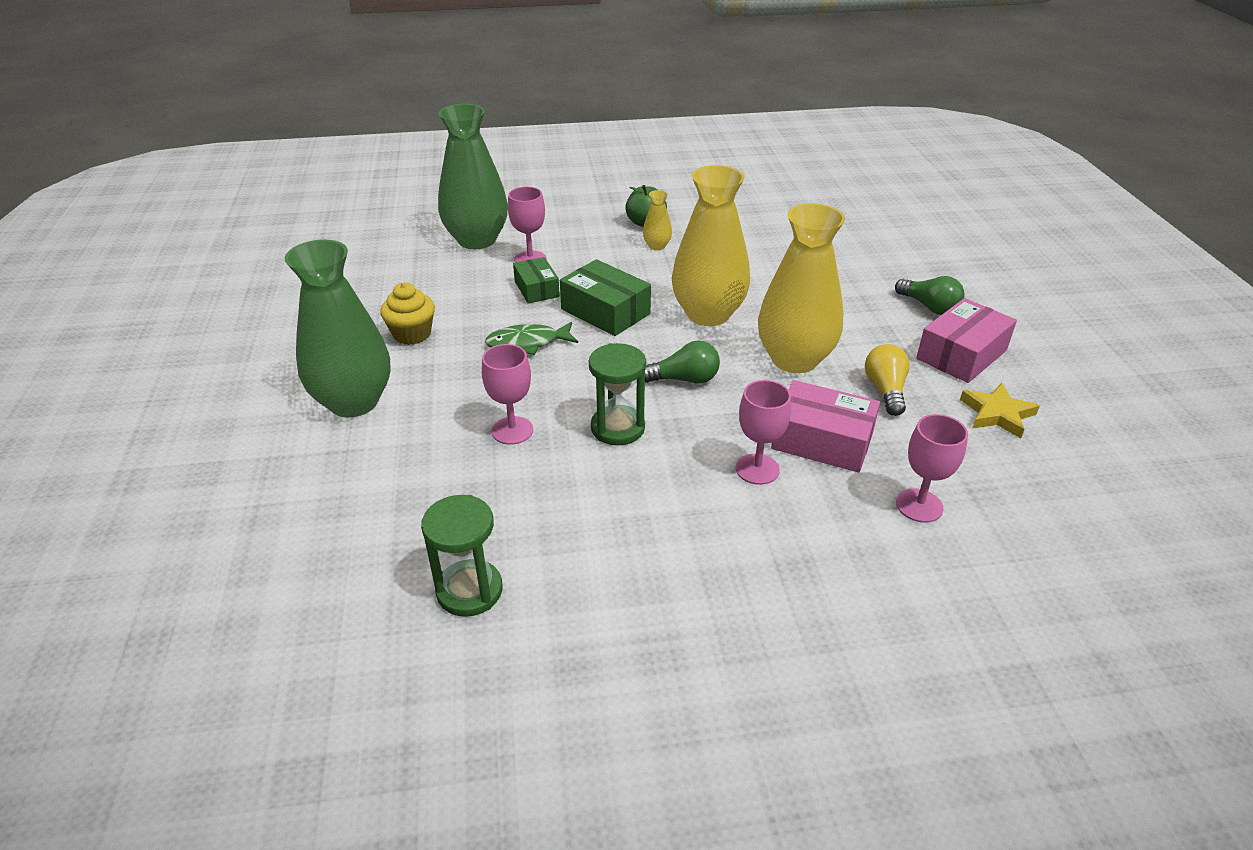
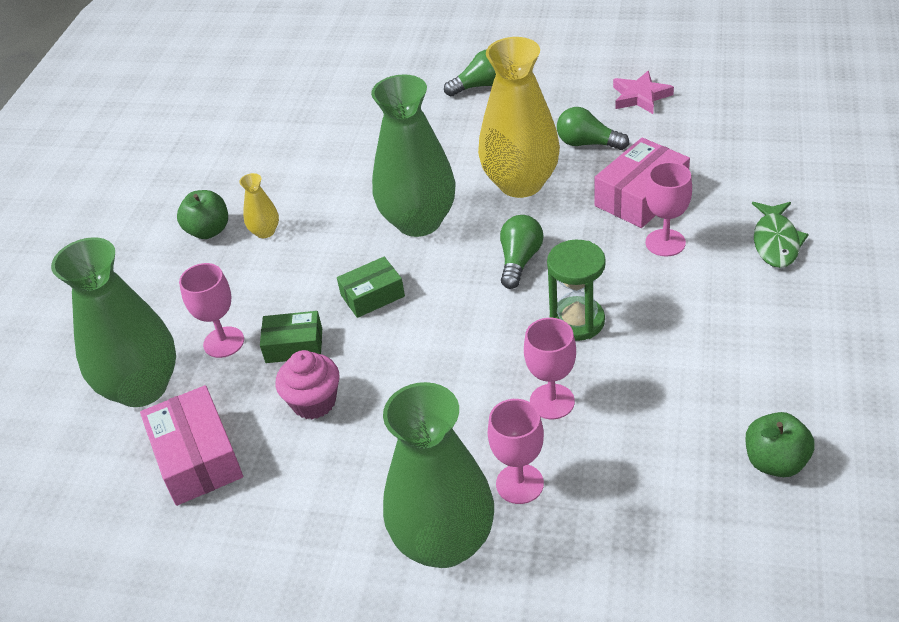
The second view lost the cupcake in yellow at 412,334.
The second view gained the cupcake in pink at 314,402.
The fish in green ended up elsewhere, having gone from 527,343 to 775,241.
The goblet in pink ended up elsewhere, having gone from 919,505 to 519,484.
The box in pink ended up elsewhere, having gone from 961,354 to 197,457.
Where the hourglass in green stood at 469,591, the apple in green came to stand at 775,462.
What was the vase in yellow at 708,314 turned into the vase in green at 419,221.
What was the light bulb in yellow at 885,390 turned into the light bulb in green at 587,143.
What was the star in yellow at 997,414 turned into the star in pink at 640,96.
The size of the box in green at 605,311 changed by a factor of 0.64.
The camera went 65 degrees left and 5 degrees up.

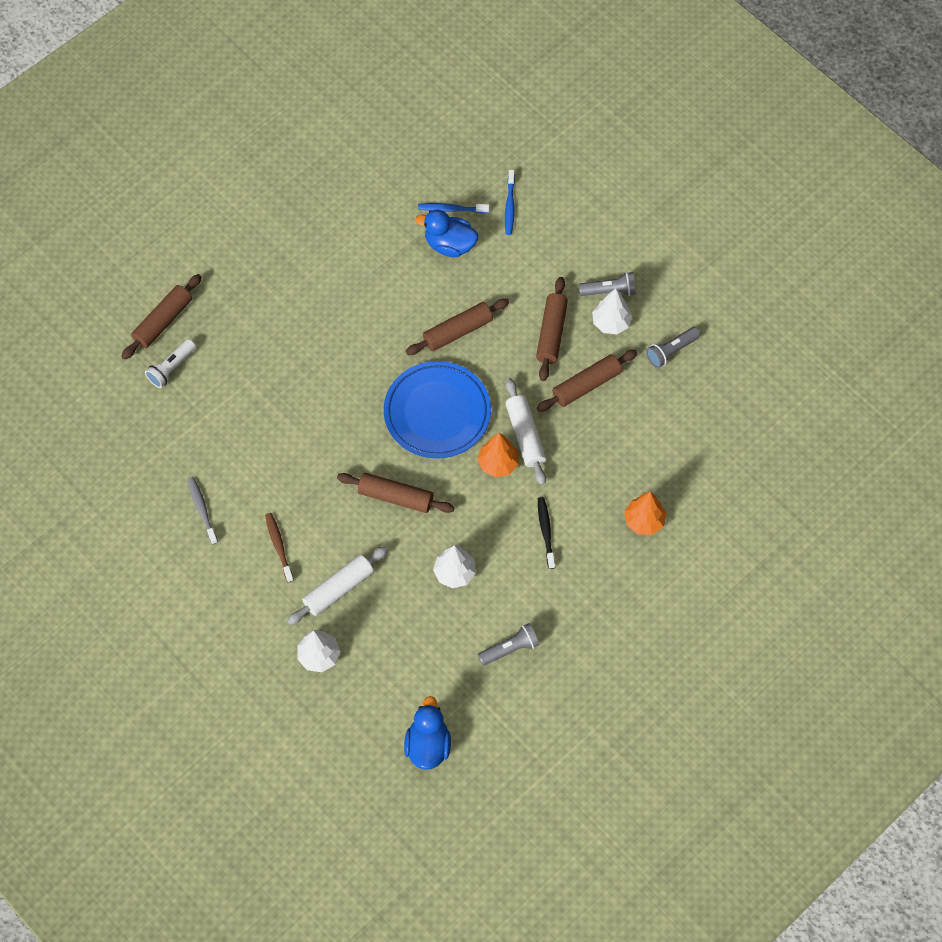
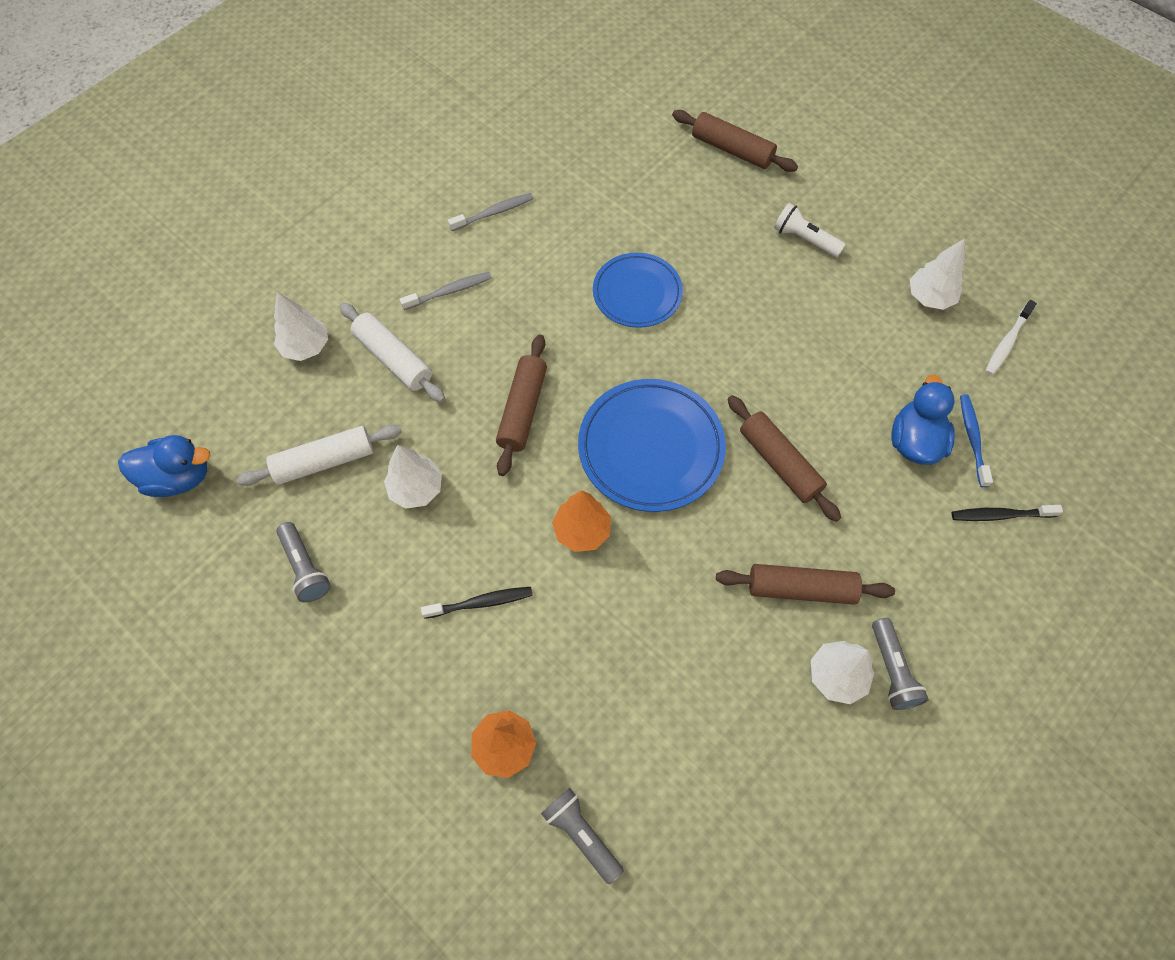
The second view lost the rolling pin in brown at 586,385.
The second view gained the plate in blue at 637,293.
The second view gained the tree in white at 929,297.
The second view gained the toothbrush in white at 1007,342.
The flashlight in white ended up elsewhere, having gone from 171,368 to 804,239.
The rolling pin in white ended up elsewhere, having gone from 525,435 to 324,461.
The flashlight in grey ended up elsewhere, having gone from 671,351 to 581,834.
What was the toothbrush in brown at 279,546 turned into the toothbrush in grey at 449,291.
What was the toothbrush in blue at 510,206 turned into the toothbrush in black at 1001,515.
The camera went 85 degrees right and 0 degrees up.

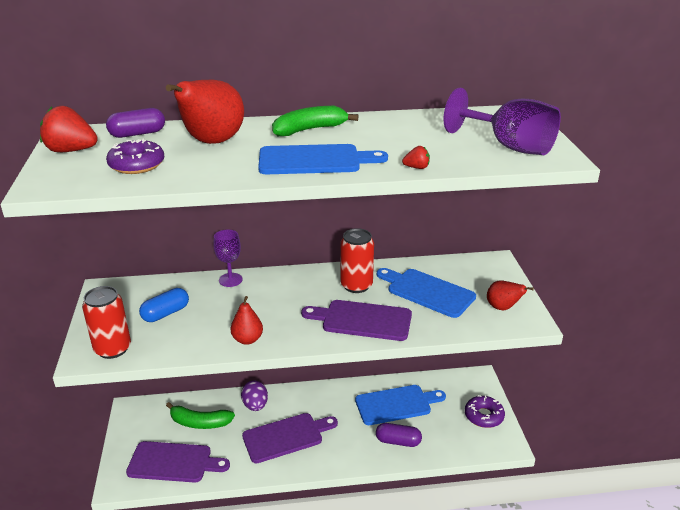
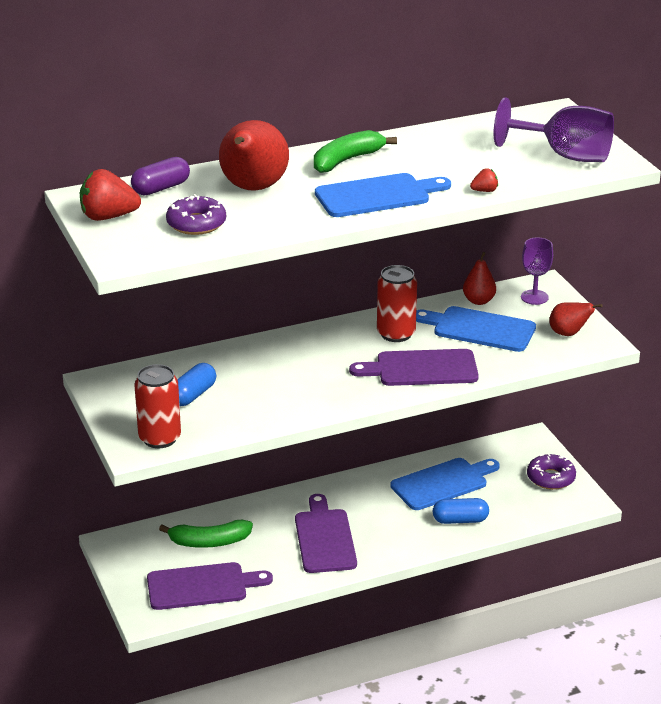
The second view lost the egg in purple at 255,405.
The goblet in purple ended up elsewhere, having gone from 230,280 to 534,297.
The pear in red ended up elsewhere, having gone from 247,339 to 478,301.
What was the capsule in purple at 398,441 turned into the capsule in blue at 460,520.
The cutting board in purple at 286,437 ended up facing another way, 60 degrees counterclockwise from before.
The camera went 15 degrees left and 0 degrees up.

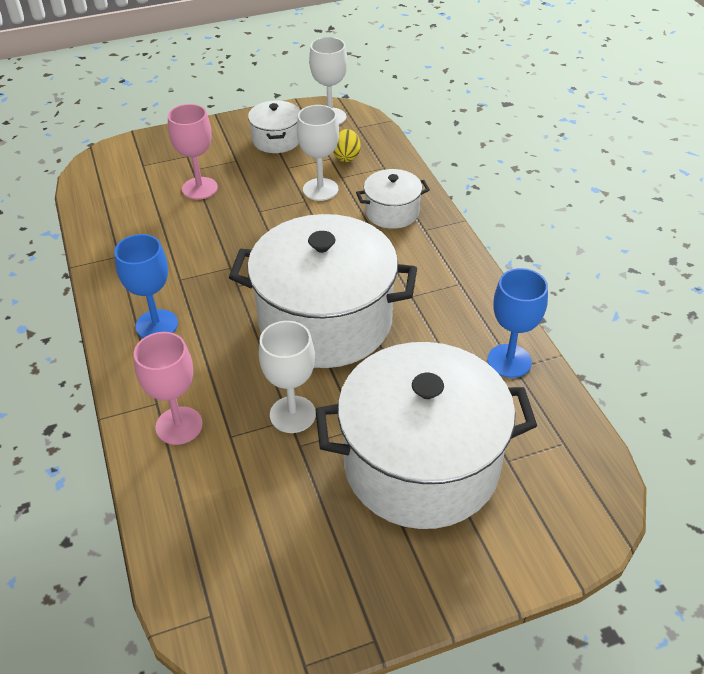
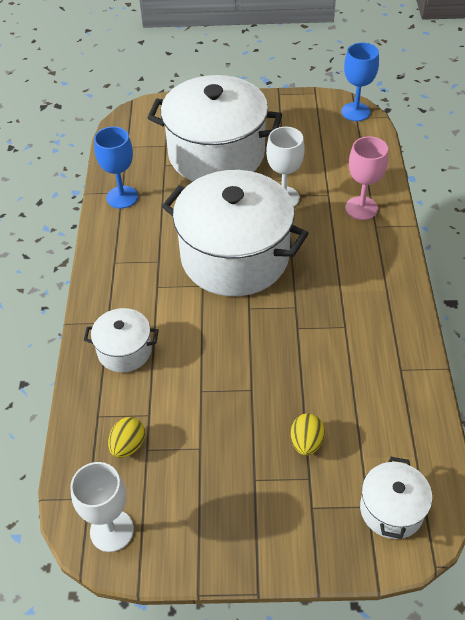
The second view lost the goblet in white at 320,189.
The goblet in blue ended up elsewhere, having gone from 156,325 to 355,112.
The pot in white ended up elsewhere, having gone from 276,140 to 391,509.
Where the goblet in pink stood at 199,188, the egg in yellow came to stand at 306,442.
The camera went 160 degrees left and 5 degrees up.

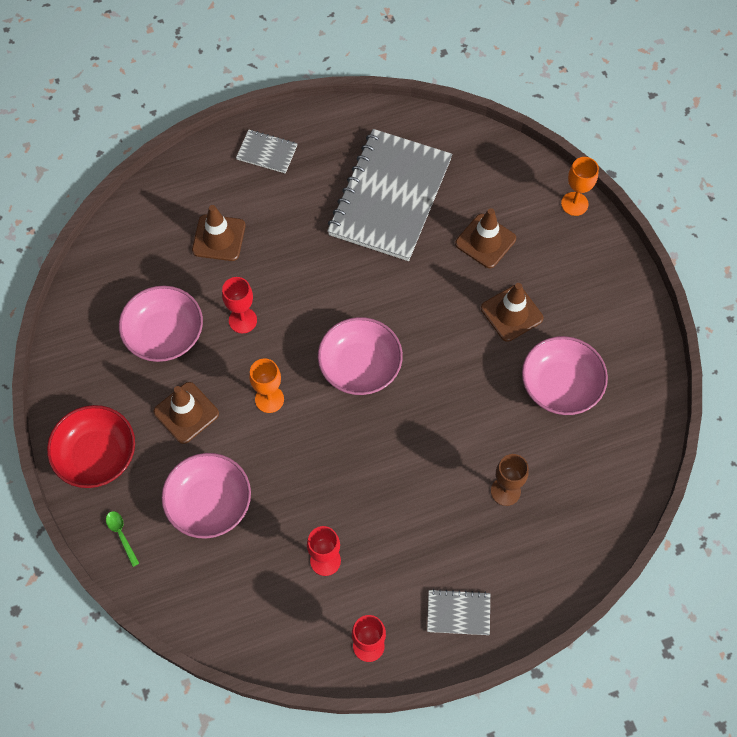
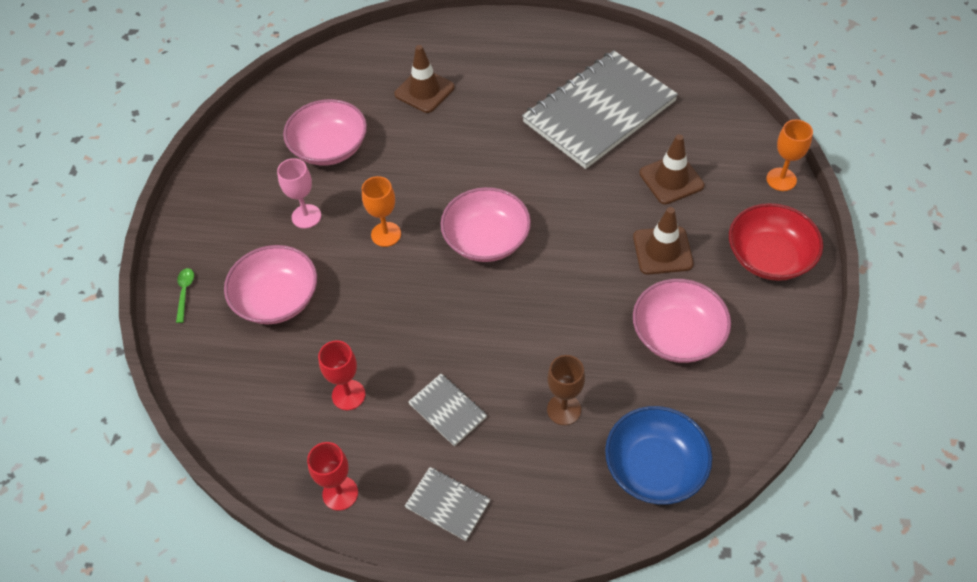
The second view lost the goblet in red at 242,320.
The second view gained the bowl in blue at 654,467.
The bowl in red ended up elsewhere, having gone from 96,455 to 769,257.
The notebook in grey ended up elsewhere, having gone from 267,152 to 447,410.
Where the traffic cone in brown stood at 186,413, the goblet in pink came to stand at 306,216.
The camera went 30 degrees right and 10 degrees down.

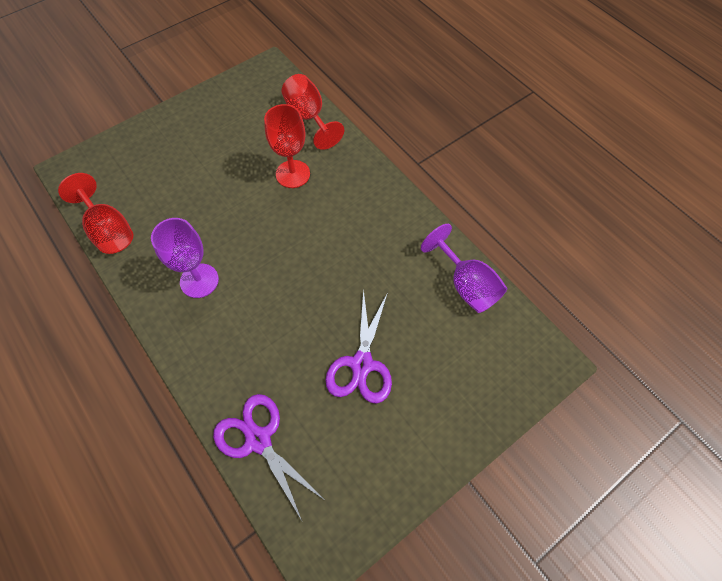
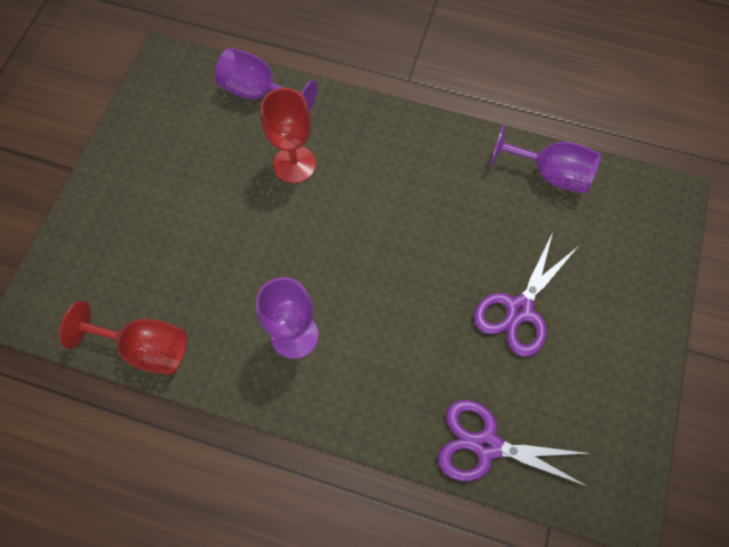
What was the goblet in red at 309,117 turned into the goblet in purple at 259,93.
The scissors in purple at 362,364 ended up facing another way, 60 degrees clockwise from before.
The camera went 35 degrees left and 5 degrees up.

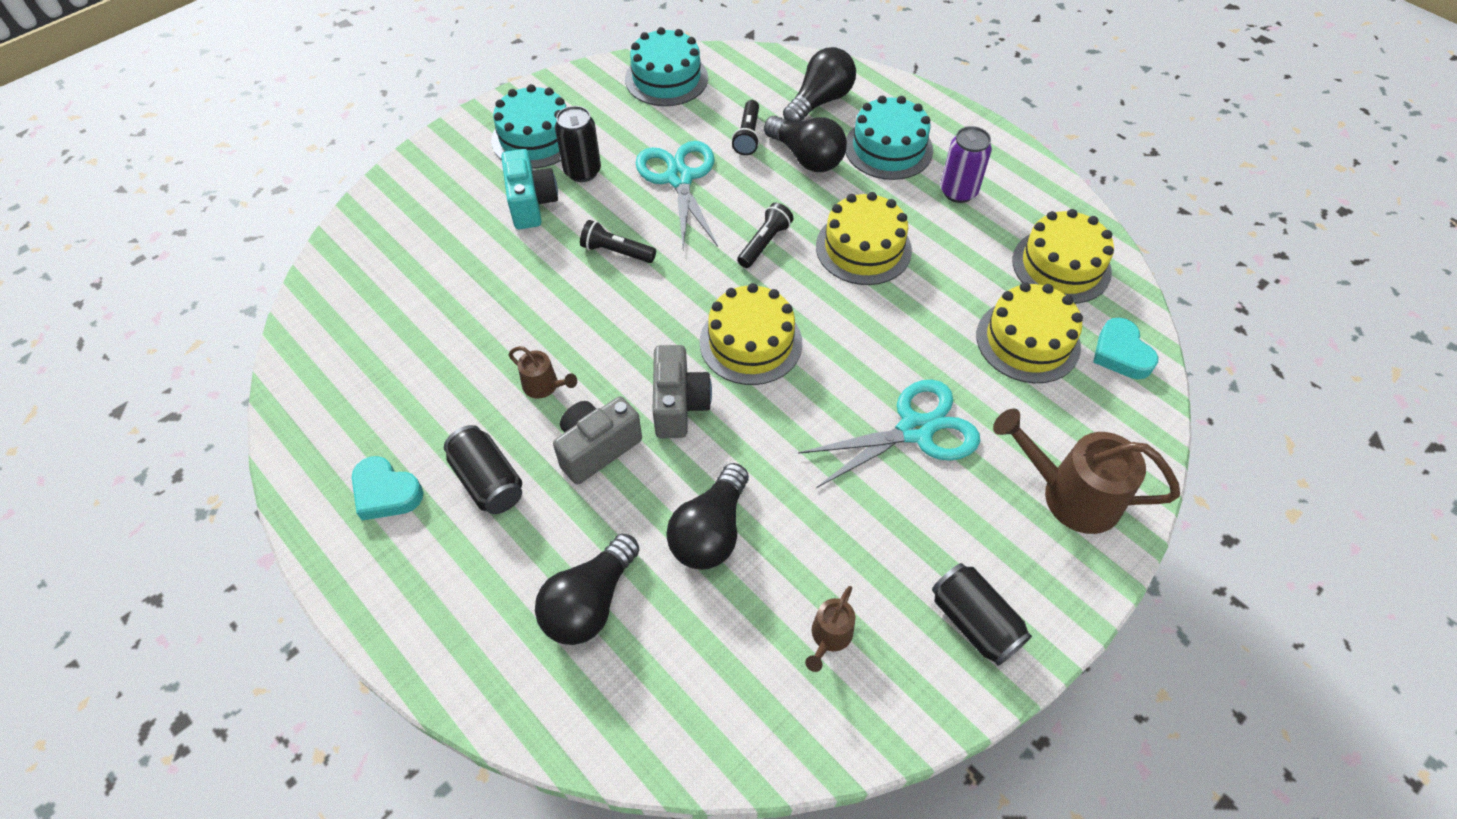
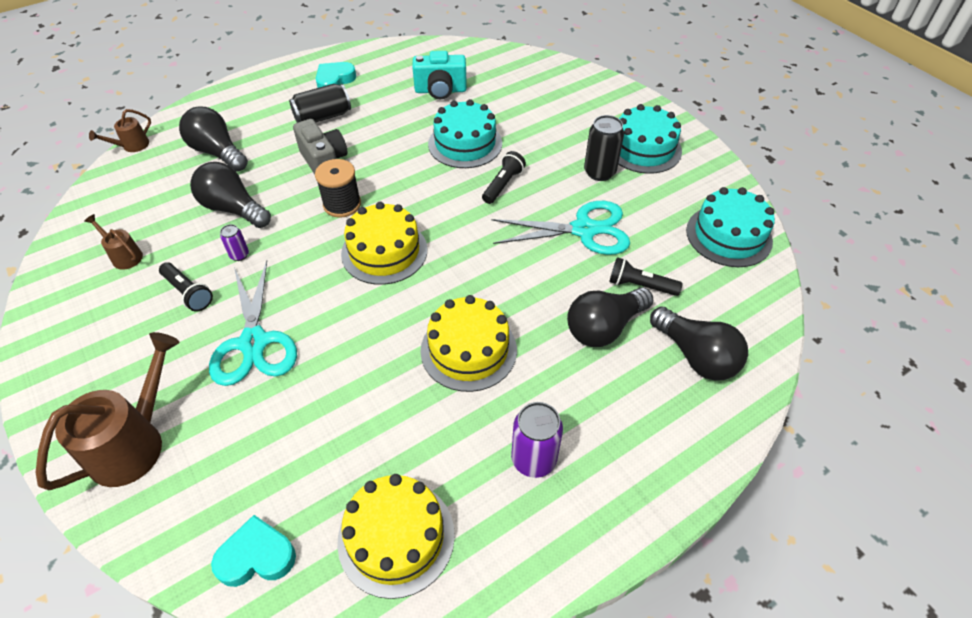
The second view lost the can in black at 974,622.
The second view lost the cake in yellow at 1028,341.
The second view gained the can in purple at 239,255.
The camera in turquoise ended up elsewhere, having gone from 531,203 to 440,91.
The watering can in brown ended up elsewhere, having gone from 545,386 to 132,146.
The flashlight in black ended up elsewhere, having gone from 764,243 to 188,293.
The cake in turquoise ended up elsewhere, having gone from 888,148 to 465,143.
Where the camera in grey stood at 679,405, the spool in black came to stand at 342,204.
The camera went 100 degrees right and 5 degrees down.

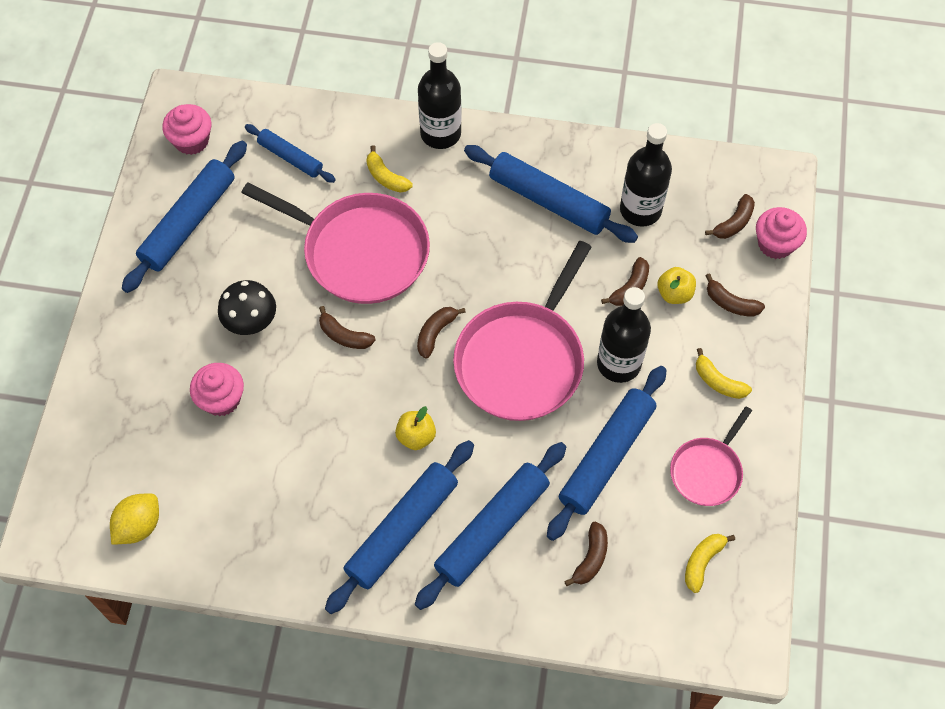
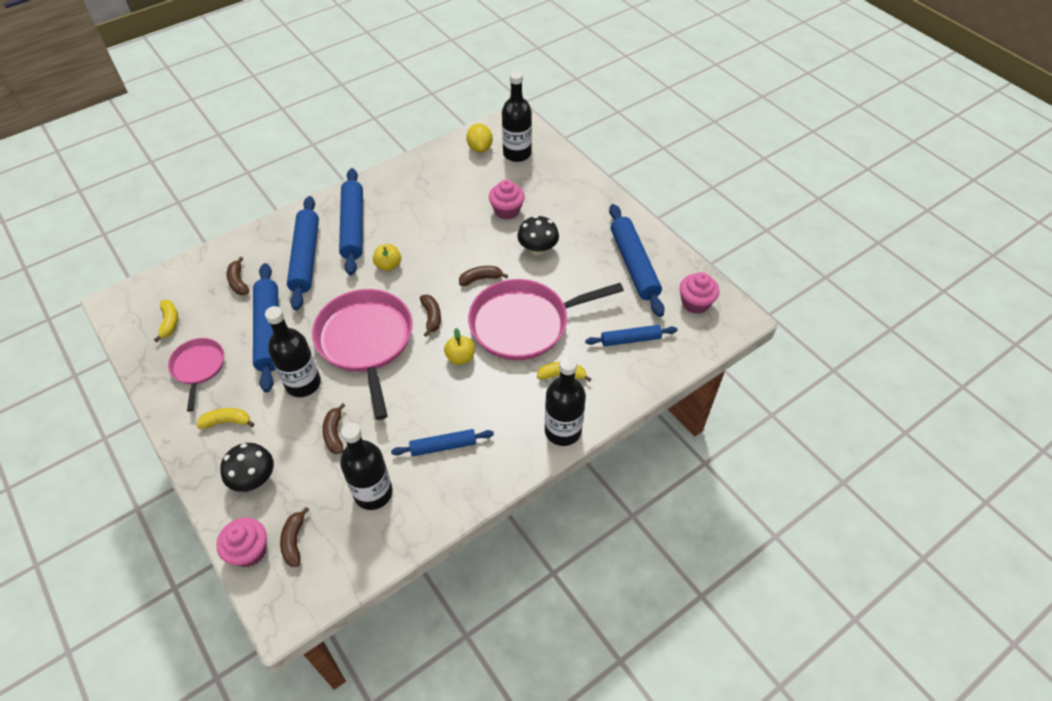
The second view gained the bottle in black at 517,154.
The apple in yellow ended up elsewhere, having gone from 674,293 to 460,357.
Where the banana in brown stood at 730,303, the mushroom in black came to stand at 254,478.
The size of the rolling pin in blue at 549,200 changed by a factor of 0.58.
The camera went 135 degrees right and 10 degrees down.

